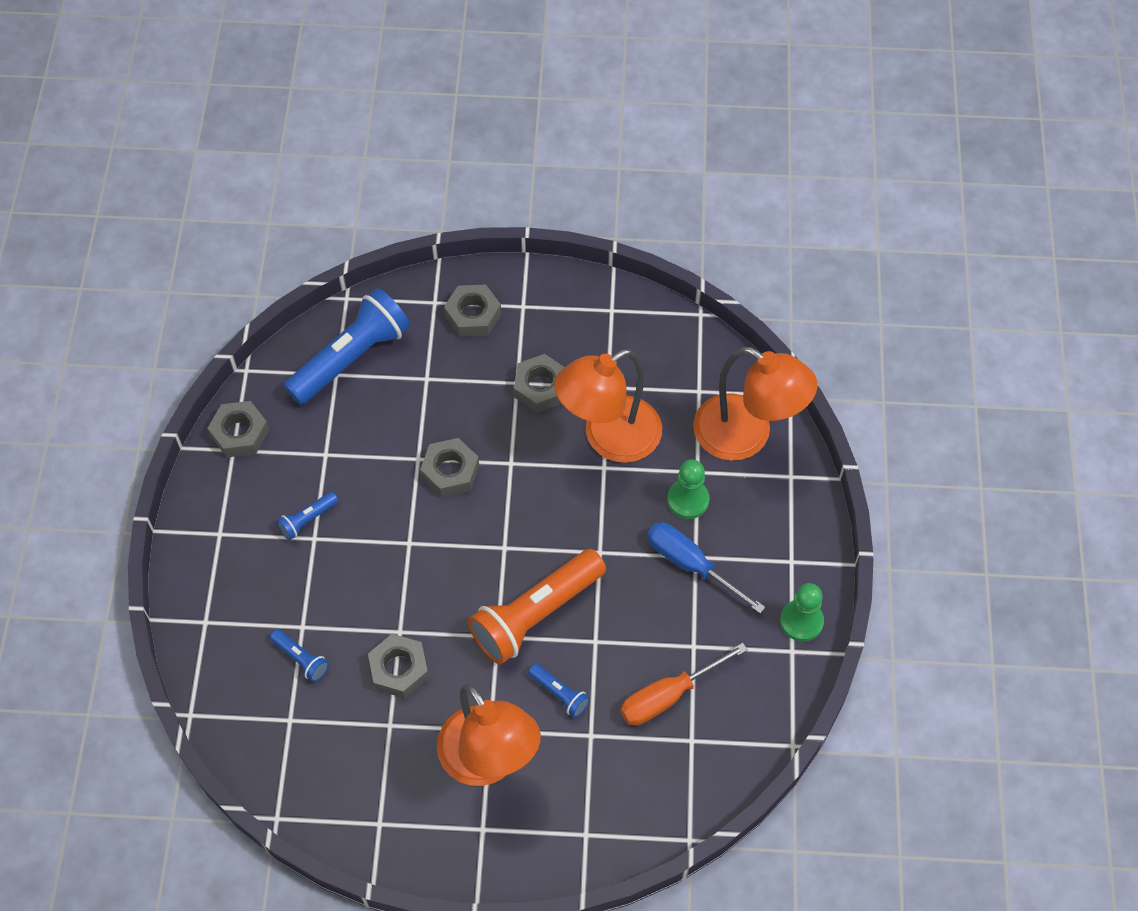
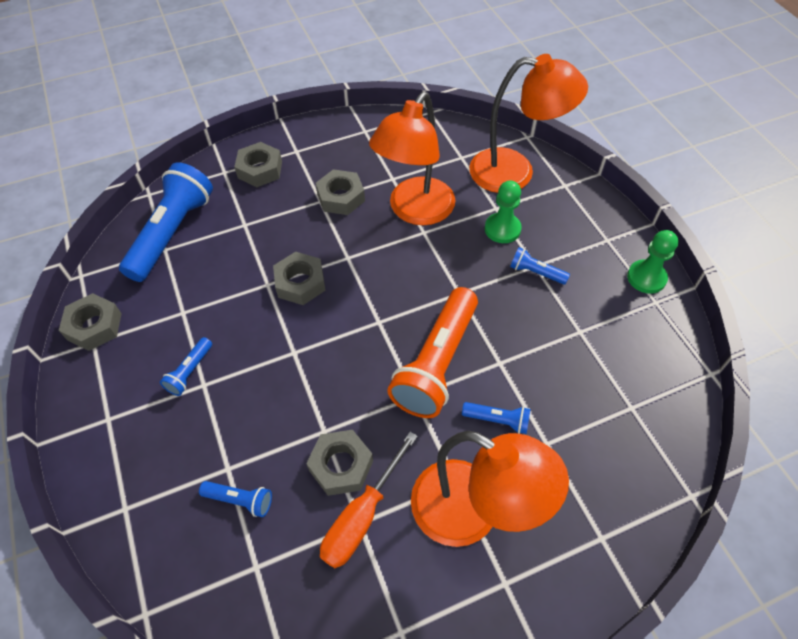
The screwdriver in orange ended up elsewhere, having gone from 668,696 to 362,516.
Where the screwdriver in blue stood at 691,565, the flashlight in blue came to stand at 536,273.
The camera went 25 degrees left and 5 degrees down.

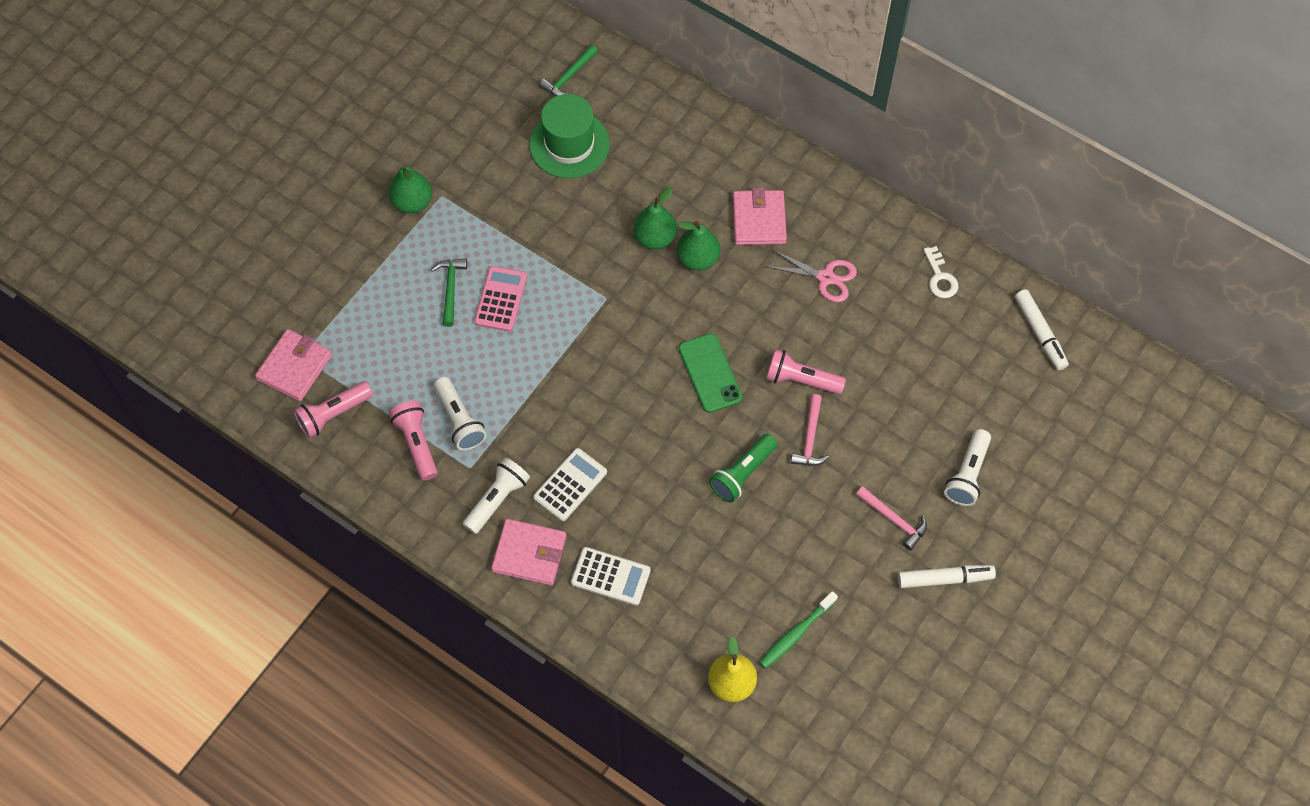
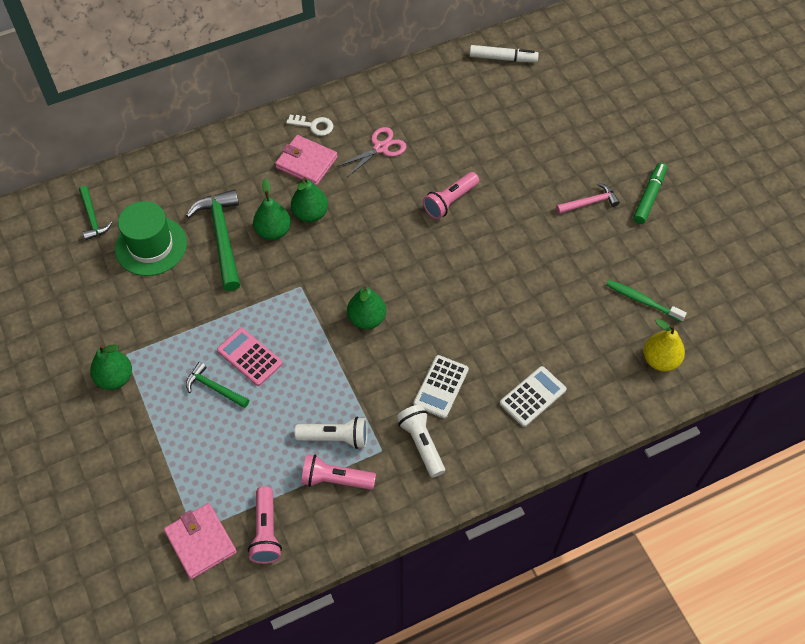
The second view lost the wallet in pink at 529,554.
The second view lost the phone in green at 710,373.
The second view lost the flashlight in green at 742,473.
The second view lost the hammer in pink at 810,438.
The second view lost the flashlight in white at 967,474.
The second view gained the hammer in green at 222,237.
The second view gained the pear in green at 367,319.
The key in white ended up elsewhere, having gone from 940,277 to 314,125.
What was the marker in white at 944,579 turned into the marker in green at 649,197.
The calculator in white at 570,485 ended up facing another way, 135 degrees counterclockwise from before.
The toothbrush in green at 796,633 ended up facing another way, 135 degrees clockwise from before.
The camera went 60 degrees left and 5 degrees down.

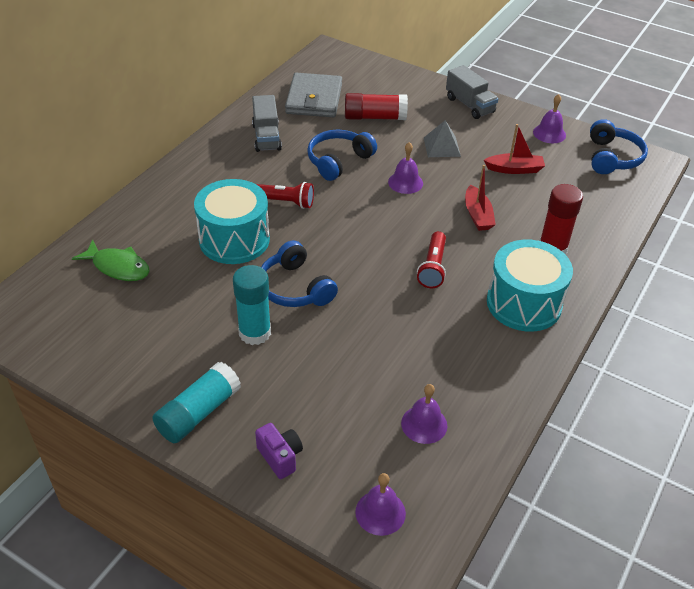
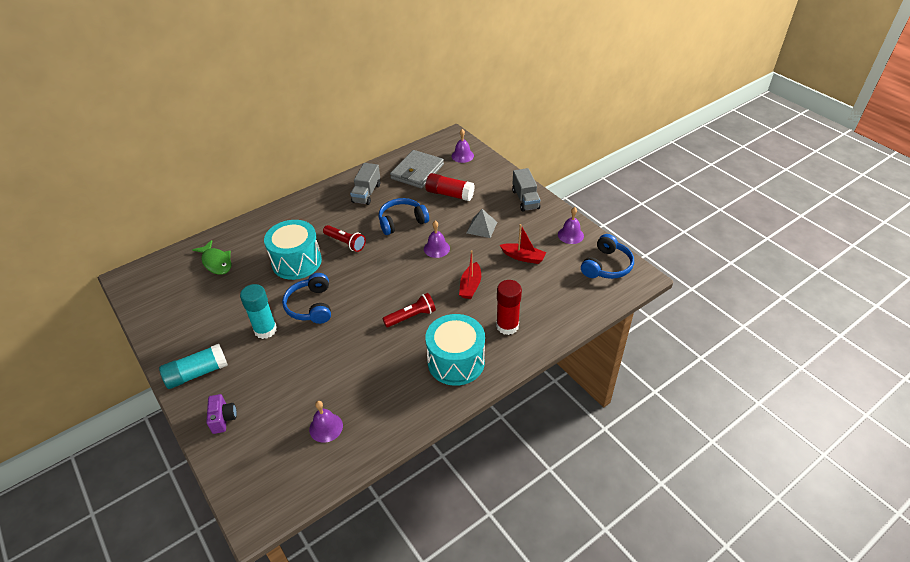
The bell in purple ended up elsewhere, having gone from 380,512 to 462,156.
The flashlight in red at 433,267 ended up facing another way, 150 degrees counterclockwise from before.
The camera went 25 degrees right and 0 degrees up.

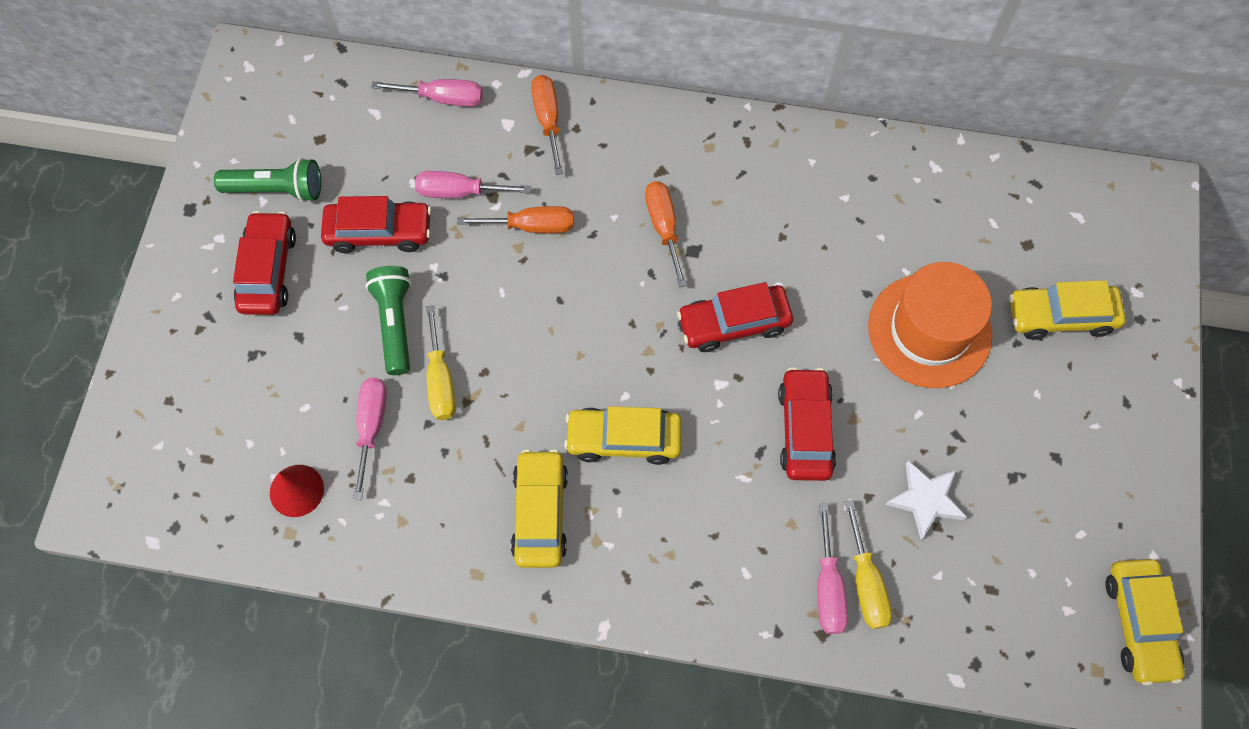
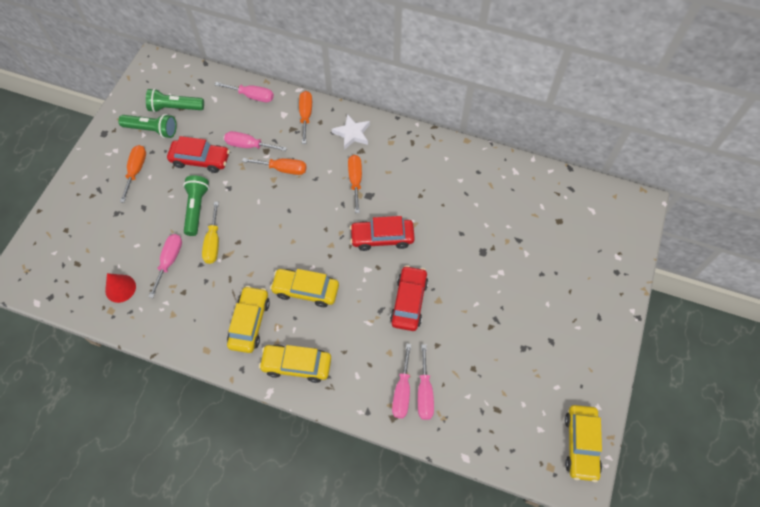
The second view lost the hat in orange at 929,330.
The second view gained the flashlight in green at 175,108.
The star in white ended up elsewhere, having gone from 925,500 to 352,134.
The car in yellow ended up elsewhere, having gone from 1060,316 to 296,365.
Where the car in red stood at 268,270, the screwdriver in orange came to stand at 136,171.
What was the screwdriver in yellow at 865,582 turned into the screwdriver in pink at 424,393.
The camera went 10 degrees right and 5 degrees down.

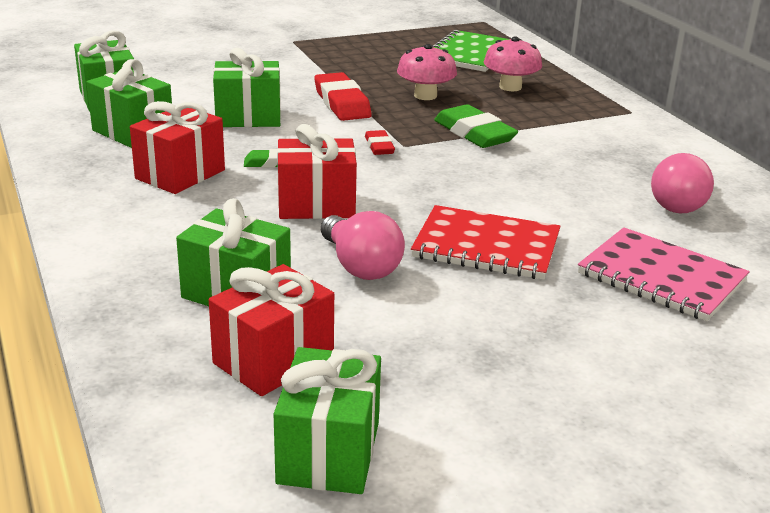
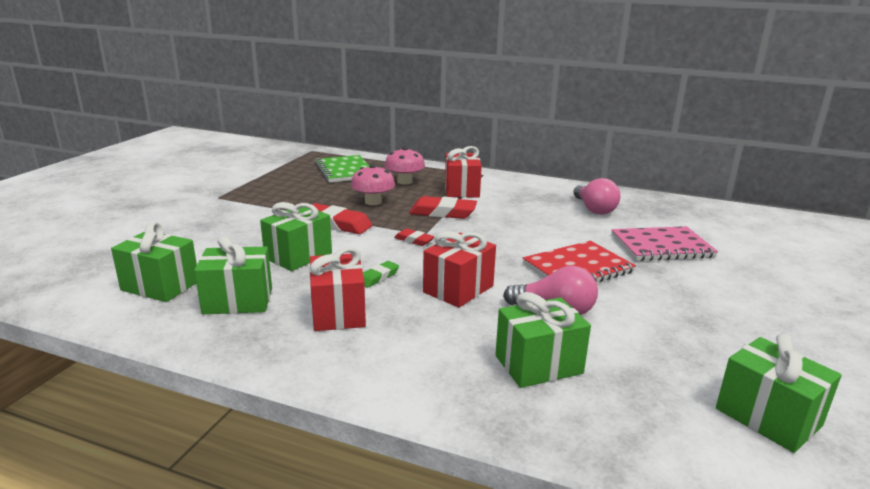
The gift in red ended up elsewhere, having gone from 273,360 to 461,190.
What was the eraser in green at 474,133 turned into the eraser in red at 443,212.
The camera went 45 degrees left and 5 degrees down.

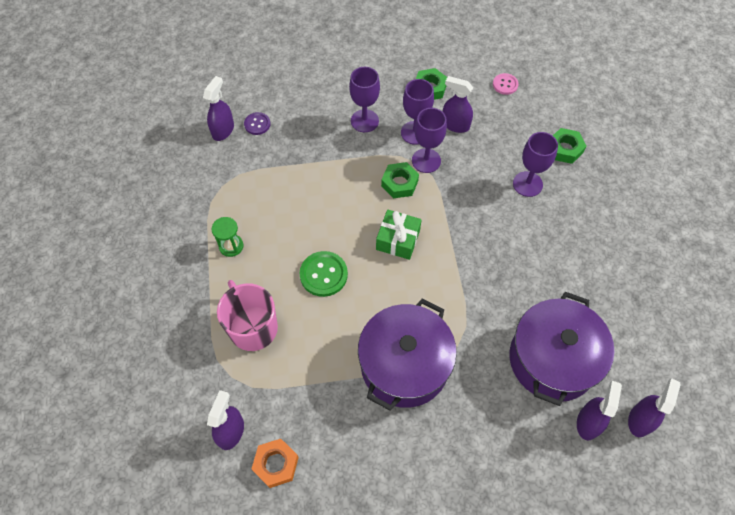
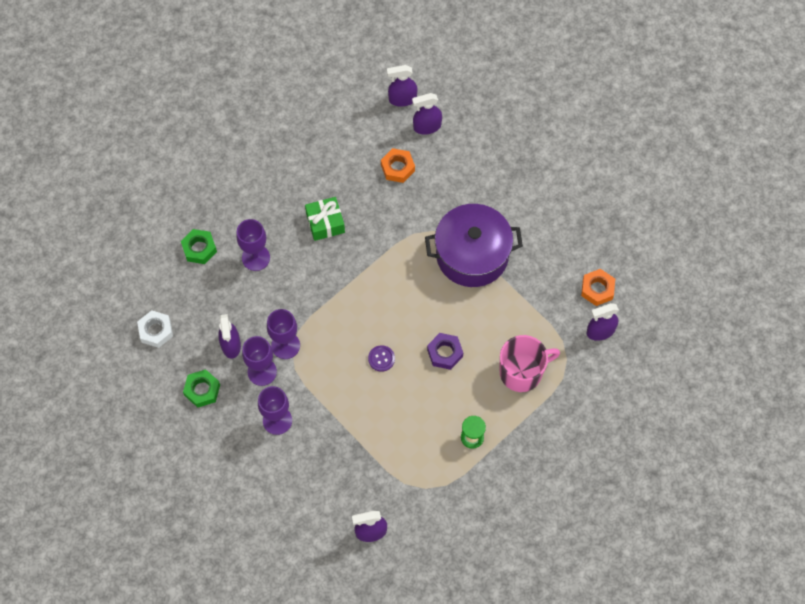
The second view lost the nut in green at 399,183.
The button in purple ended up elsewhere, having gone from 257,124 to 381,359.
The gift in green ended up elsewhere, having gone from 398,240 to 325,223.
Where the button in green stood at 323,274, the nut in purple came to stand at 445,353.
Where the button in pink stood at 505,84, the nut in white came to stand at 156,331.
Where the pot in purple stood at 552,359, the nut in orange came to stand at 397,168.
The mug in pink at 252,327 ended up facing another way, 135 degrees counterclockwise from before.
The camera went 125 degrees left and 5 degrees up.

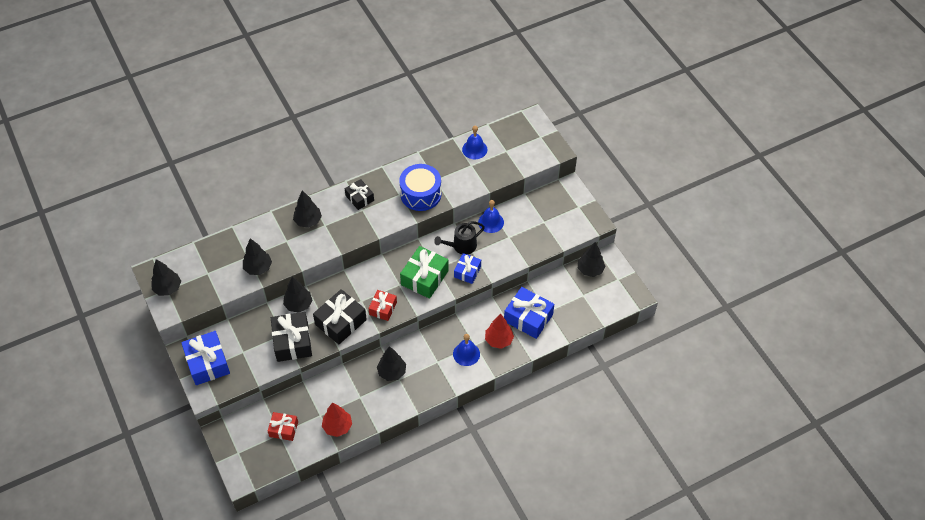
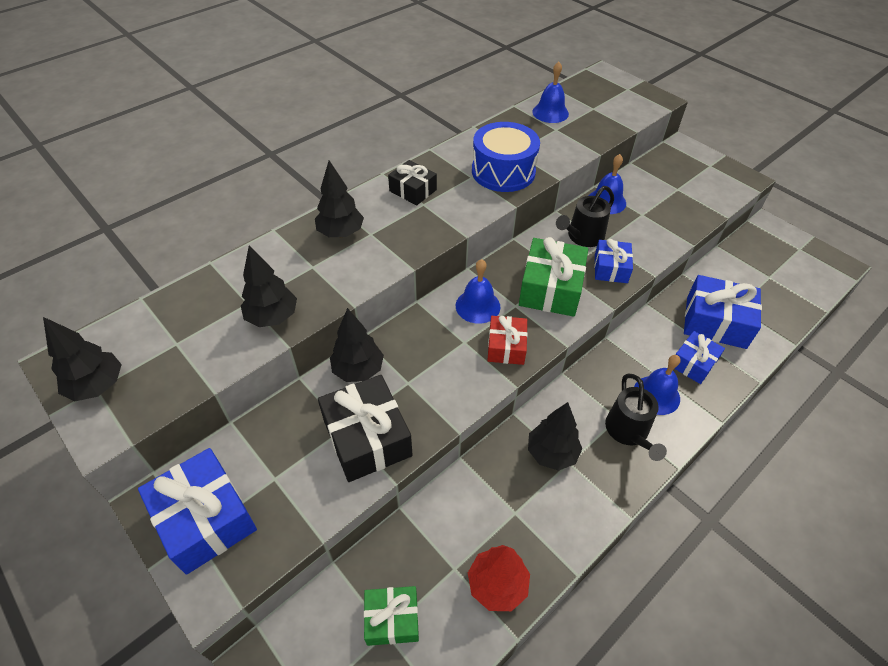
The second view lost the gift in black at 340,322.
The second view lost the tree in black at 590,270.
The second view gained the bell in blue at 477,306.
The second view gained the watering can in black at 628,432.
Where the tree in red stood at 498,340, the gift in blue came to stand at 693,363.
What was the gift in red at 283,429 turned into the gift in green at 392,619.
The camera went 15 degrees left and 5 degrees down.

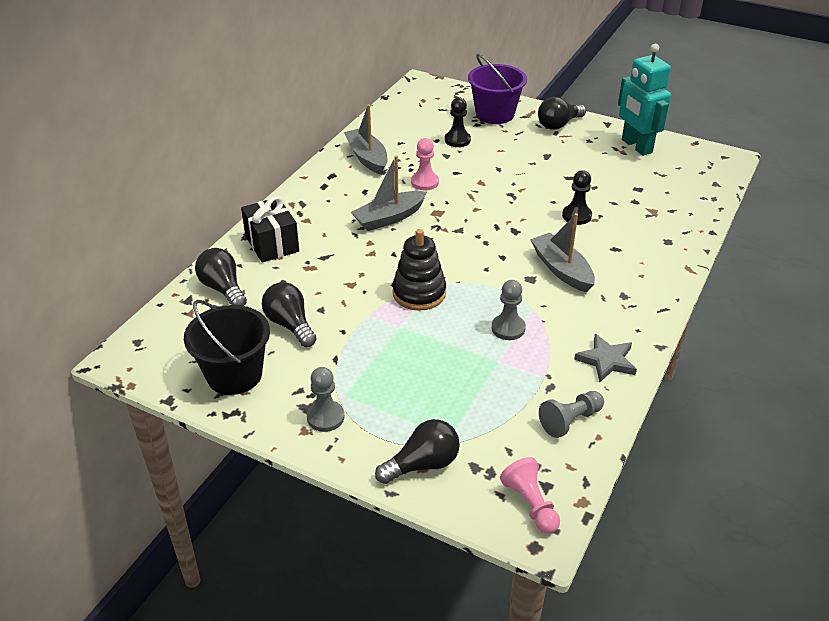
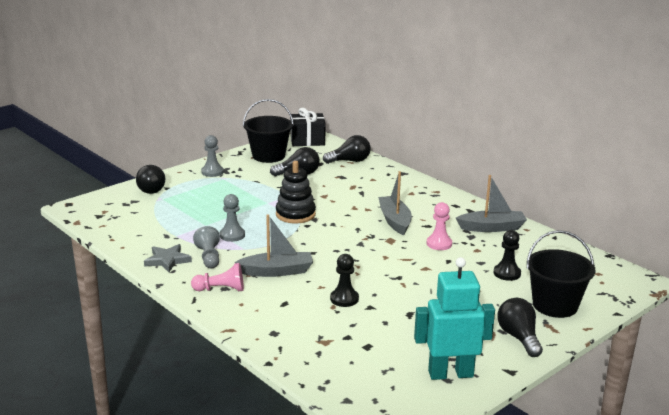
The gift in black ended up elsewhere, having gone from 272,244 to 307,141.
The pawn in pink ended up elsewhere, having gone from 530,504 to 221,289.
The pawn in grey ended up elsewhere, having gone from 570,421 to 209,257.
What was the bucket in purple at 495,114 turned into the bucket in black at 555,305.
The camera went 110 degrees right and 15 degrees down.

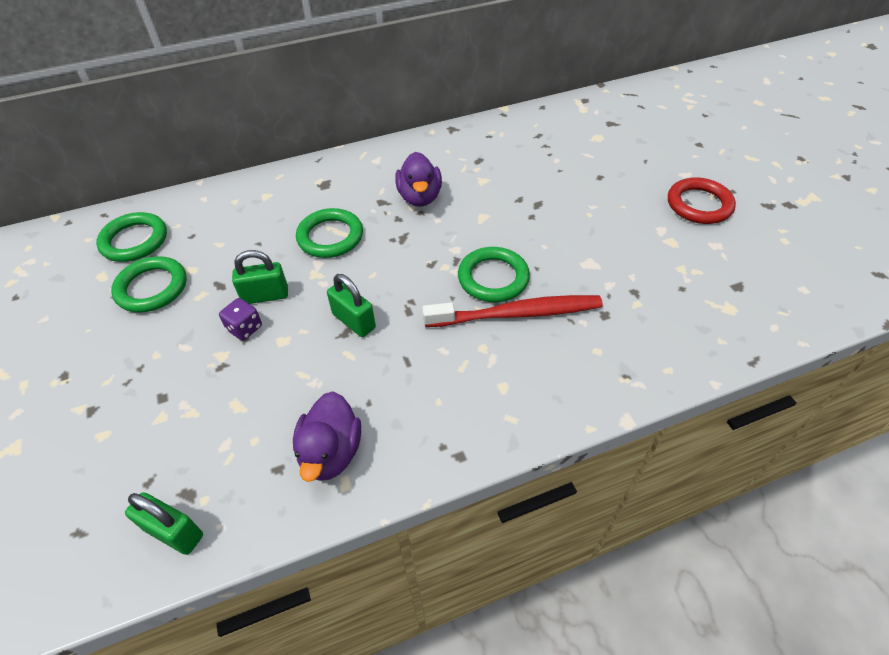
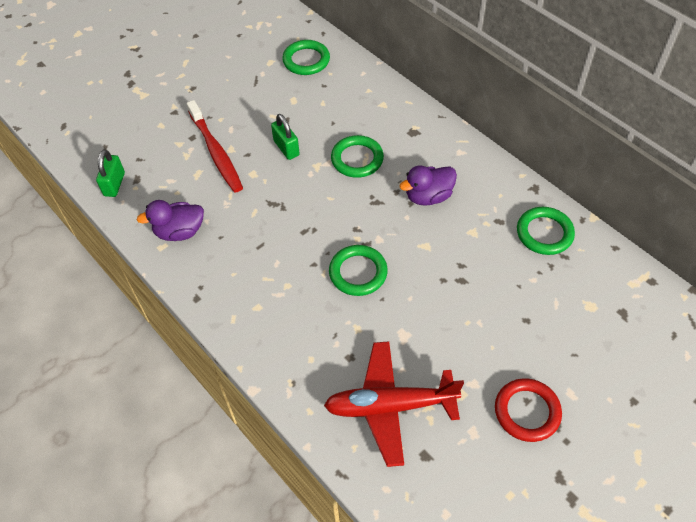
The second view lost the dice in purple at 245,328.
The second view lost the padlock in green at 354,321.
The second view gained the plane in red at 390,406.
The ring in green ended up elsewhere, having gone from 152,288 to 544,233.
The toothbrush in red ended up elsewhere, having gone from 516,314 to 216,152.
The camera went 70 degrees right and 5 degrees up.

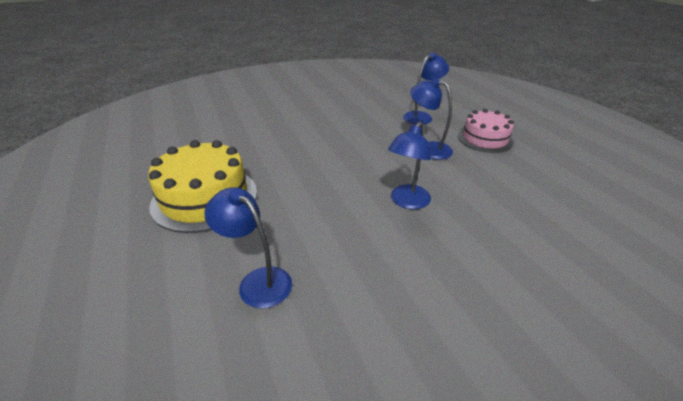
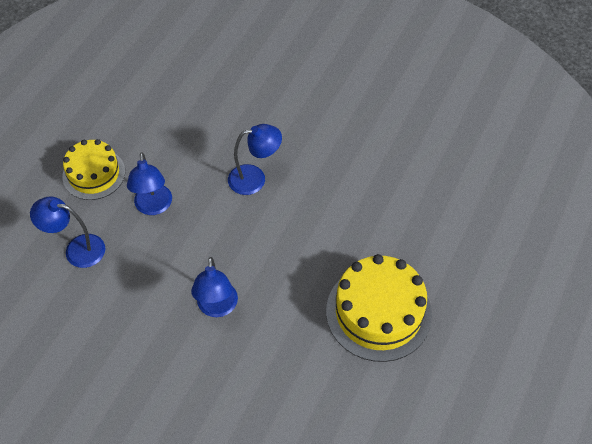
The lamp in blue ended up elsewhere, having gone from 257,281 to 217,308.
What was the cake in pink at 485,139 turned into the cake in yellow at 94,174.
The camera went 130 degrees left and 20 degrees up.

